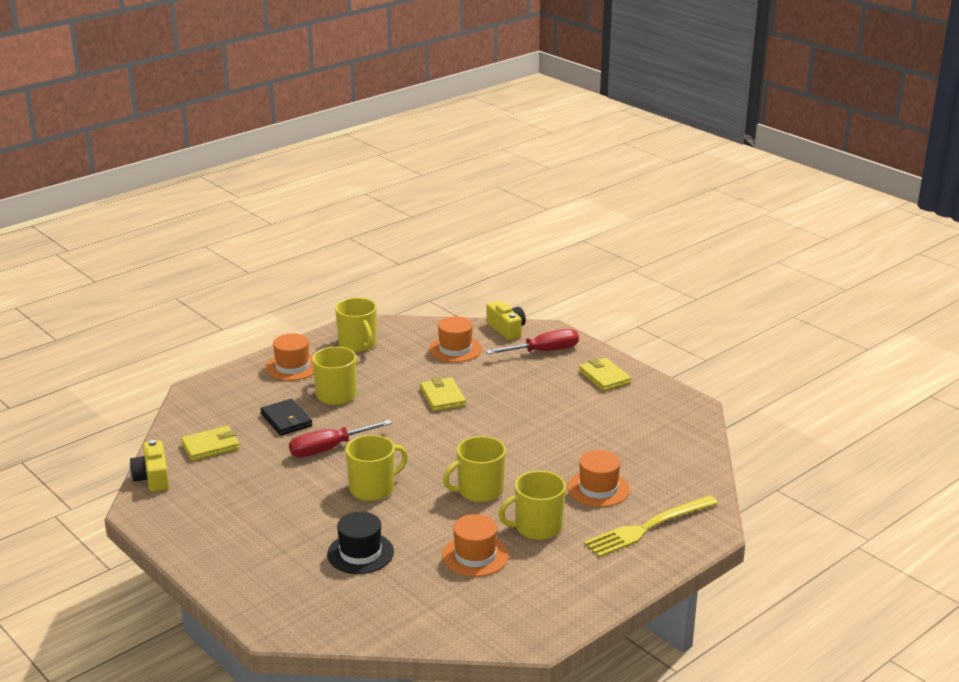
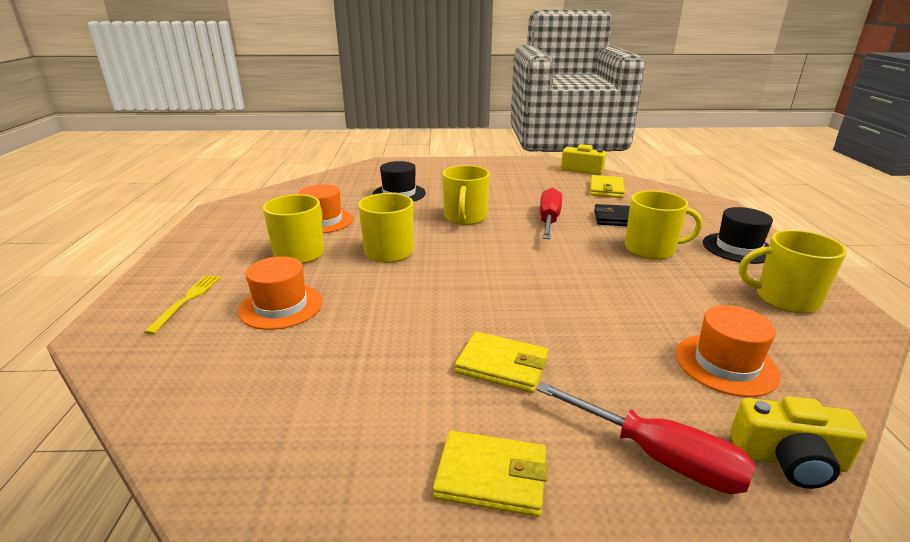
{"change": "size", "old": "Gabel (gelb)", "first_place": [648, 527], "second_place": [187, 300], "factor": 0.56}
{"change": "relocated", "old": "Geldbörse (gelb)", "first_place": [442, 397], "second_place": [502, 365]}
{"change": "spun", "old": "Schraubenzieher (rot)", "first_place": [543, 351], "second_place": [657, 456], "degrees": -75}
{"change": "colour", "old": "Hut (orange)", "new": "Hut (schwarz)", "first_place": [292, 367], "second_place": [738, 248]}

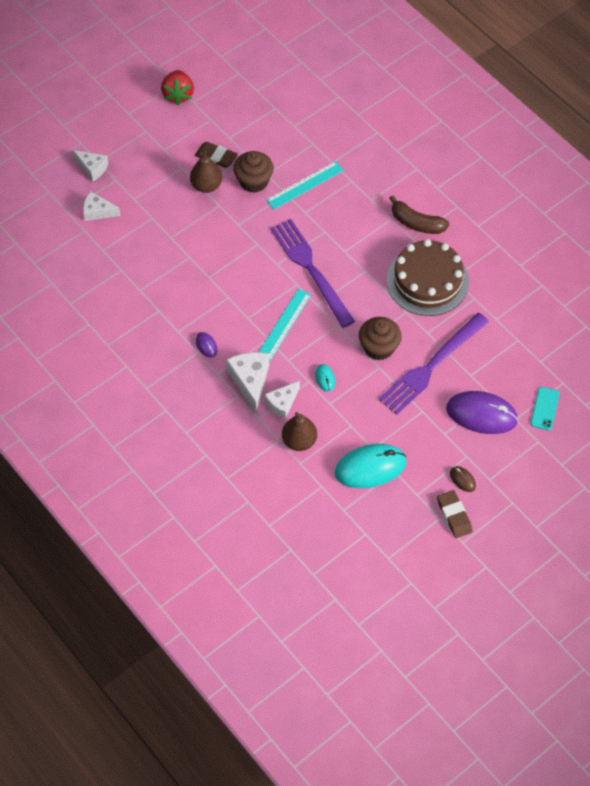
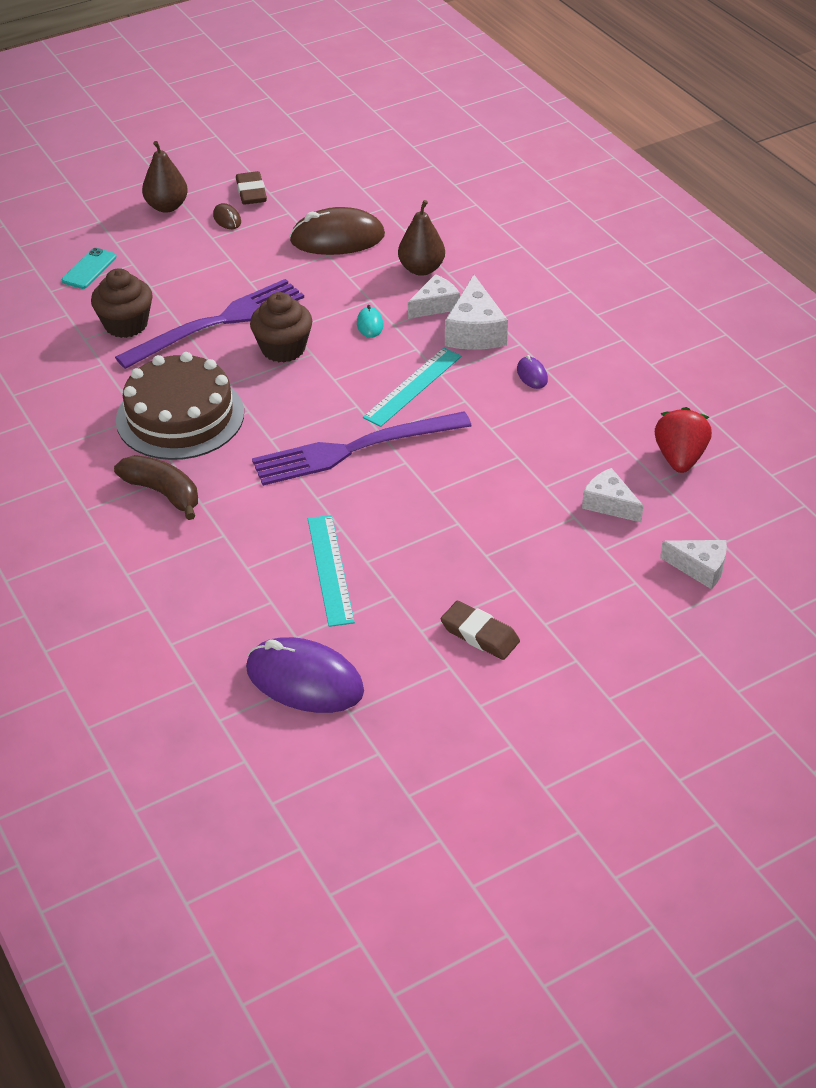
{"change": "relocated", "old": "Muffin (braun)", "first_place": [253, 181], "second_place": [126, 324]}
{"change": "relocated", "old": "Birne (braun)", "first_place": [206, 185], "second_place": [167, 206]}
{"change": "relocated", "old": "Computermaus (lila)", "first_place": [481, 414], "second_place": [304, 680]}
{"change": "spun", "old": "Gabel (lila)", "first_place": [311, 269], "second_place": [354, 449], "degrees": 90}
{"change": "colour", "old": "Computermaus (türkis)", "new": "Computermaus (braun)", "first_place": [370, 468], "second_place": [337, 238]}
{"change": "spun", "old": "Lineal (türkis)", "first_place": [305, 185], "second_place": [330, 569], "degrees": -75}
{"change": "relocated", "old": "Käse (weiß)", "first_place": [92, 168], "second_place": [609, 504]}
{"change": "relocated", "old": "Erdbeere (rot)", "first_place": [178, 95], "second_place": [679, 458]}

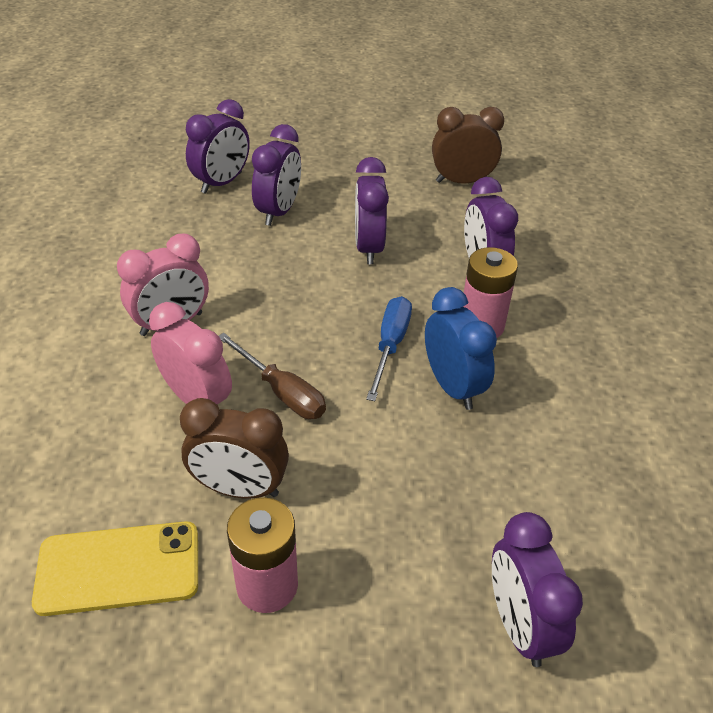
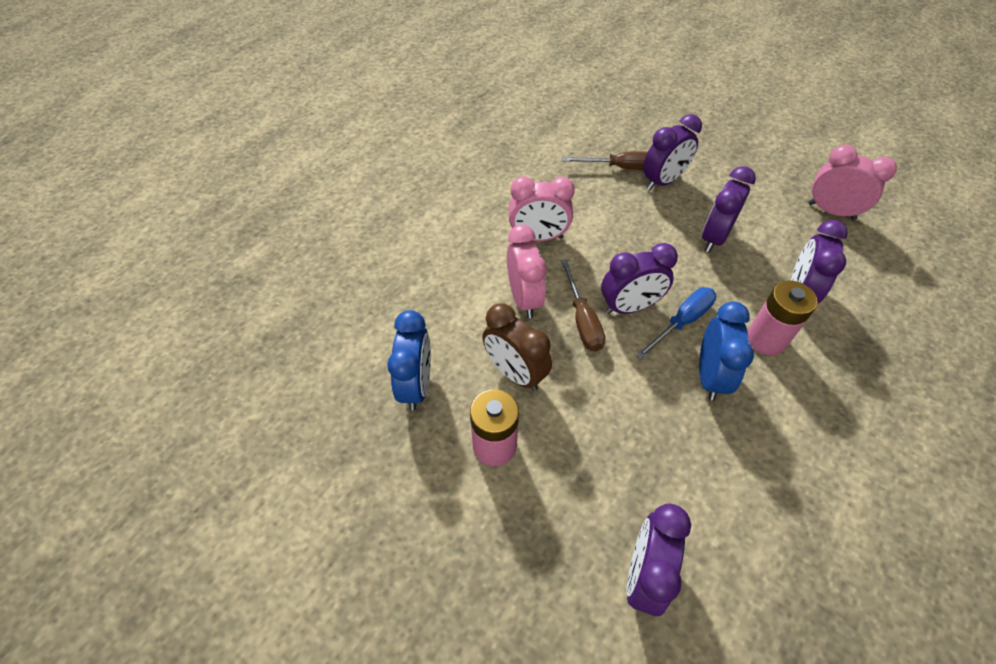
{"change": "exchanged", "old": "Handy (gelb)", "new": "Wecker (blau)", "first_place": [118, 568], "second_place": [416, 385]}
{"change": "appeared", "new": "Schraubenzieher (braun)", "second_place": [620, 168]}
{"change": "relocated", "old": "Wecker (lila)", "first_place": [222, 183], "second_place": [629, 307]}
{"change": "colour", "old": "Wecker (braun)", "new": "Wecker (rosa)", "first_place": [462, 181], "second_place": [831, 211]}

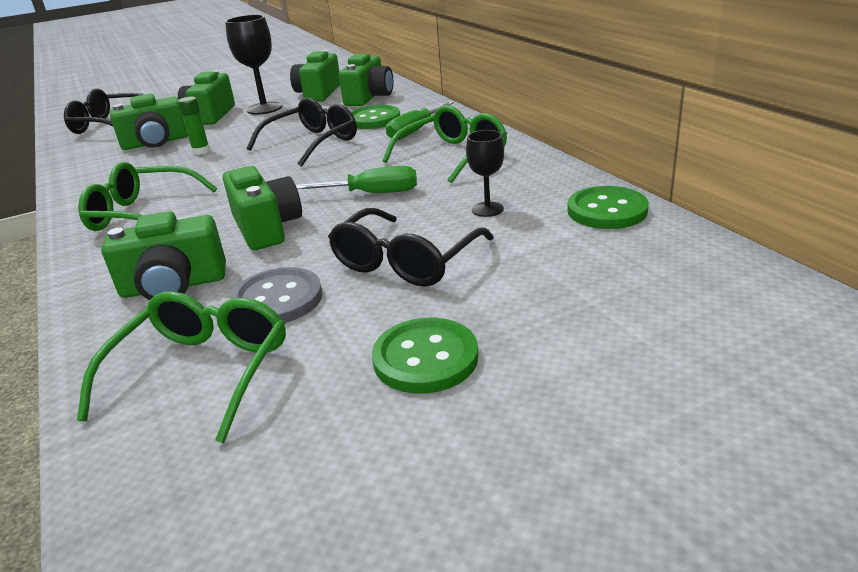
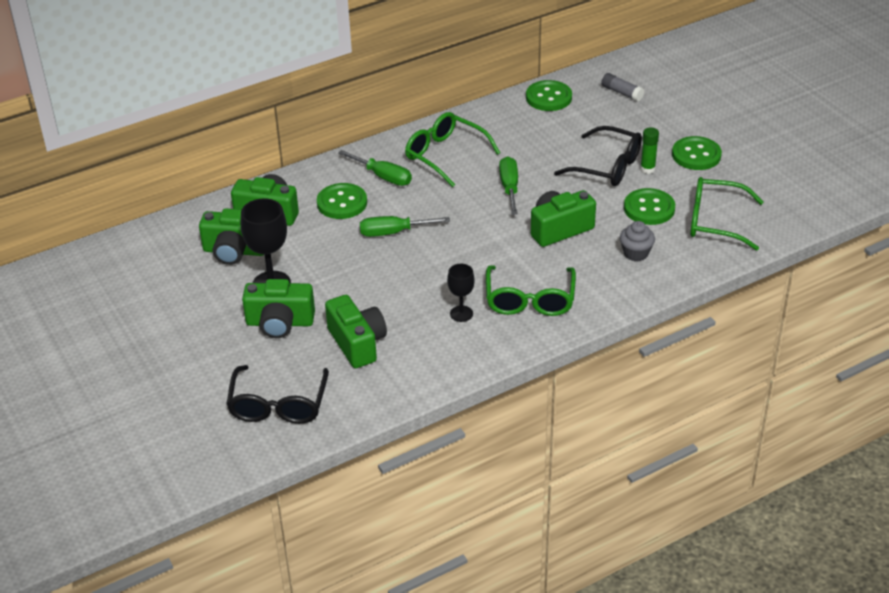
{"change": "exchanged", "old": "Brille (schwarz)", "new": "Schraubenzieher (grün)", "first_place": [313, 143], "second_place": [393, 232]}
{"change": "relocated", "old": "Kelch (schwarz)", "first_place": [487, 209], "second_place": [461, 314]}
{"change": "appeared", "new": "Klebestift (grau)", "second_place": [621, 93]}
{"change": "exchanged", "old": "Kamera (grün)", "new": "Muffin (grau)", "first_place": [174, 286], "second_place": [636, 253]}
{"change": "colour", "old": "Knopf (grau)", "new": "Knopf (grün)", "first_place": [277, 299], "second_place": [649, 208]}
{"change": "relocated", "old": "Klebestift (grün)", "first_place": [201, 151], "second_place": [647, 169]}

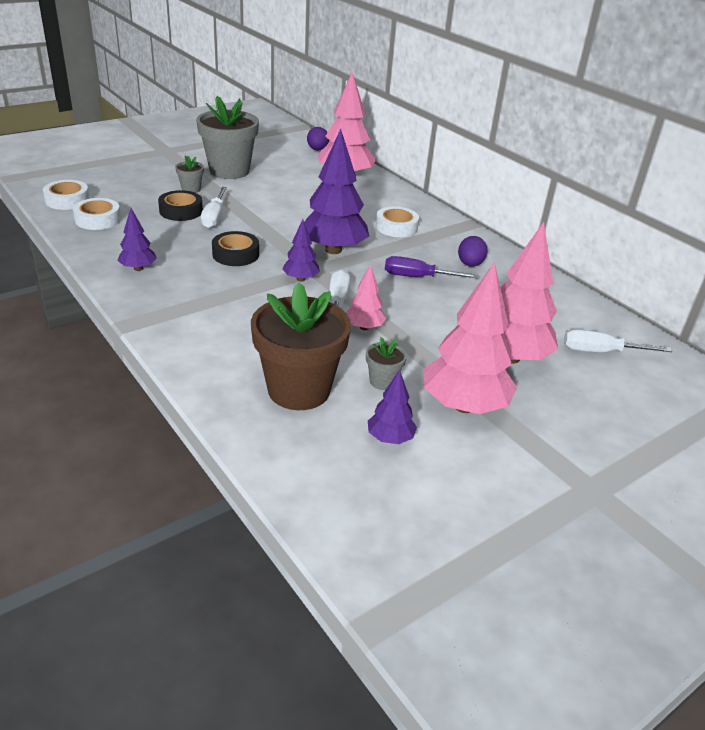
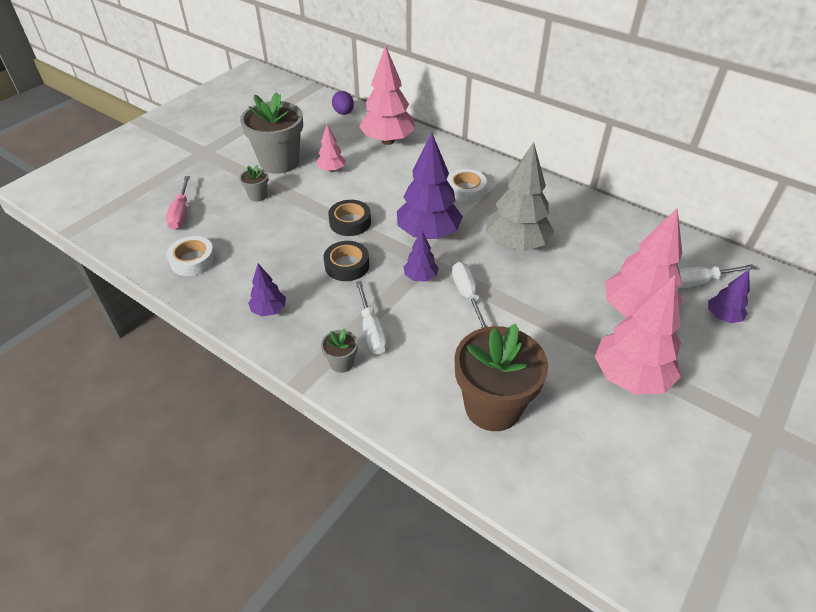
{"change": "appeared", "new": "Schraubenzieher (rosa)", "second_place": [181, 213]}
{"change": "relocated", "old": "Baum (rosa)", "first_place": [364, 327], "second_place": [331, 170]}
{"change": "relocated", "old": "Blumentopf (grau)", "first_place": [383, 381], "second_place": [341, 363]}
{"change": "relocated", "old": "Klebeband (schwarz)", "first_place": [181, 211], "second_place": [350, 222]}
{"change": "relocated", "old": "Schraubenzieher (weiß)", "first_place": [214, 217], "second_place": [371, 330]}
{"change": "exchanged", "old": "Schraubenzieher (lila)", "new": "Baum (grau)", "first_place": [418, 277], "second_place": [516, 244]}
{"change": "relocated", "old": "Baum (lila)", "first_place": [390, 438], "second_place": [722, 317]}
{"change": "missing", "old": "Klebeband (weiß)", "first_place": [67, 200]}
{"change": "missing", "old": "Ei (lila)", "first_place": [470, 264]}

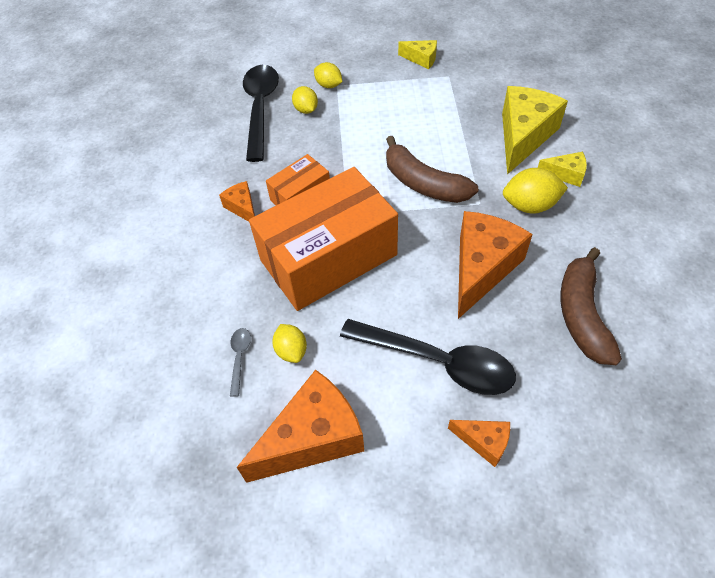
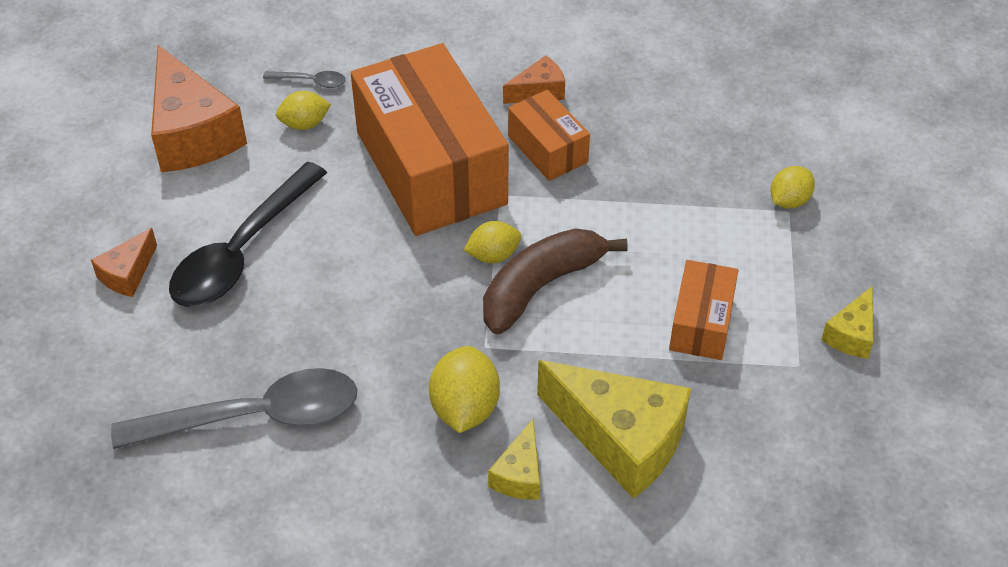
{"change": "exchanged", "old": "Banane (braun)", "new": "Löffel (grau)", "first_place": [582, 314], "second_place": [255, 417]}
{"change": "relocated", "old": "Zitrone (gelb)", "first_place": [306, 110], "second_place": [493, 255]}
{"change": "appeared", "new": "Schachtel (orange)", "second_place": [701, 323]}
{"change": "missing", "old": "Löffel (schwarz)", "first_place": [260, 109]}
{"change": "missing", "old": "Käse (orange)", "first_place": [481, 268]}

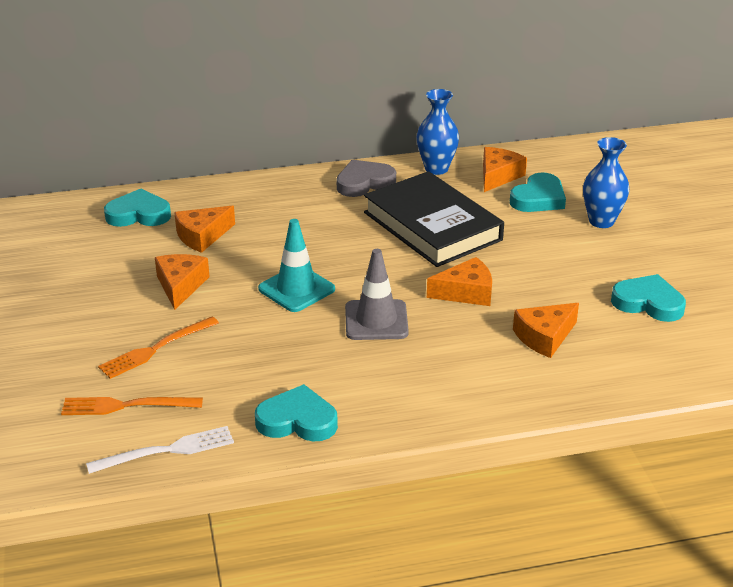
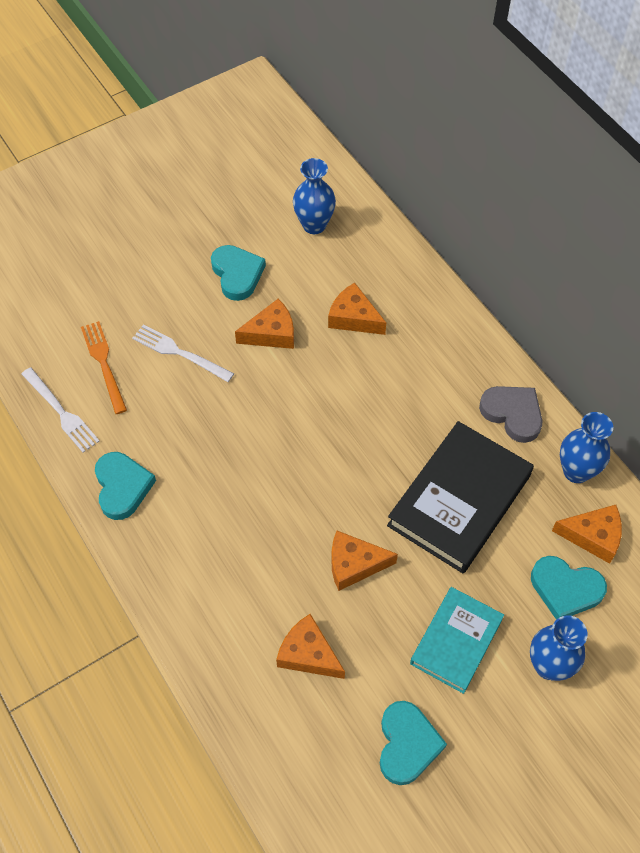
{"change": "colour", "old": "Gabel (orange)", "new": "Gabel (weiß)", "first_place": [155, 349], "second_place": [178, 352]}
{"change": "relocated", "old": "Herz (türkis)", "first_place": [138, 214], "second_place": [237, 274]}
{"change": "appeared", "new": "Vase (blau)", "second_place": [314, 225]}
{"change": "spun", "old": "Käse (orange)", "first_place": [466, 292], "second_place": [354, 564], "degrees": 120}
{"change": "appeared", "new": "Buch (türkis)", "second_place": [456, 641]}
{"change": "missing", "old": "Leitkegel (türkis)", "first_place": [296, 289]}
{"change": "missing", "old": "Leitkegel (grau)", "first_place": [376, 320]}

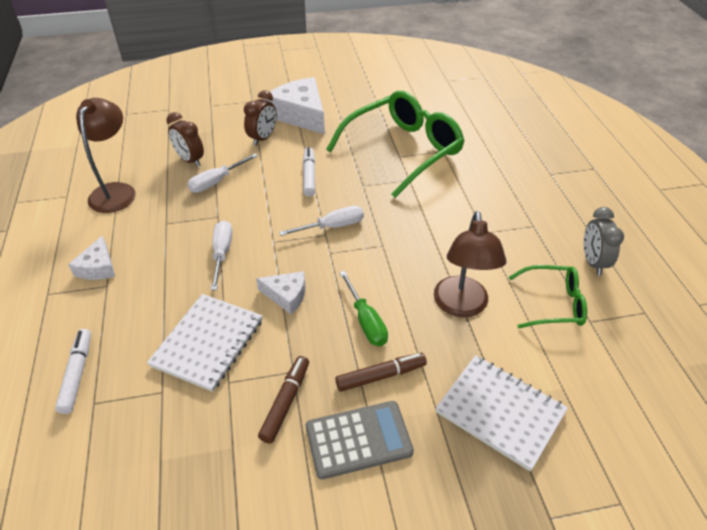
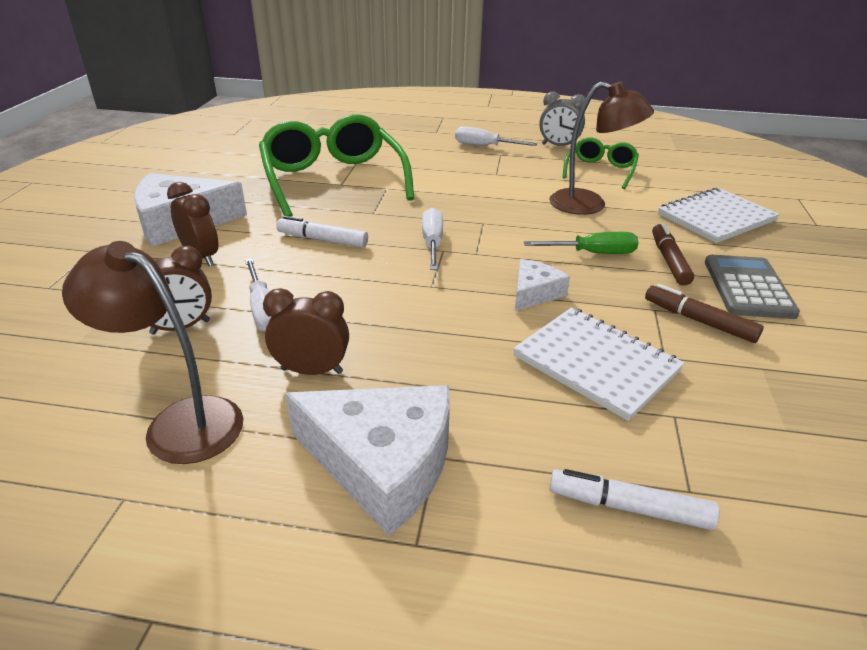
{"change": "appeared", "new": "Wecker (braun)", "second_place": [312, 370]}
{"change": "size", "old": "Käse (weiß)", "first_place": [98, 267], "second_place": [382, 463], "factor": 1.89}
{"change": "relocated", "old": "Schraubenzieher (weiß)", "first_place": [222, 253], "second_place": [484, 146]}

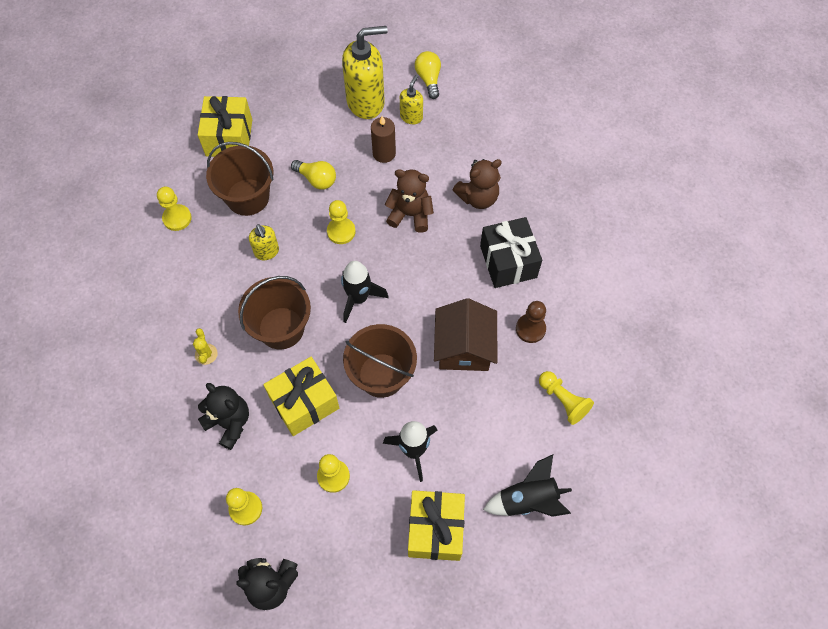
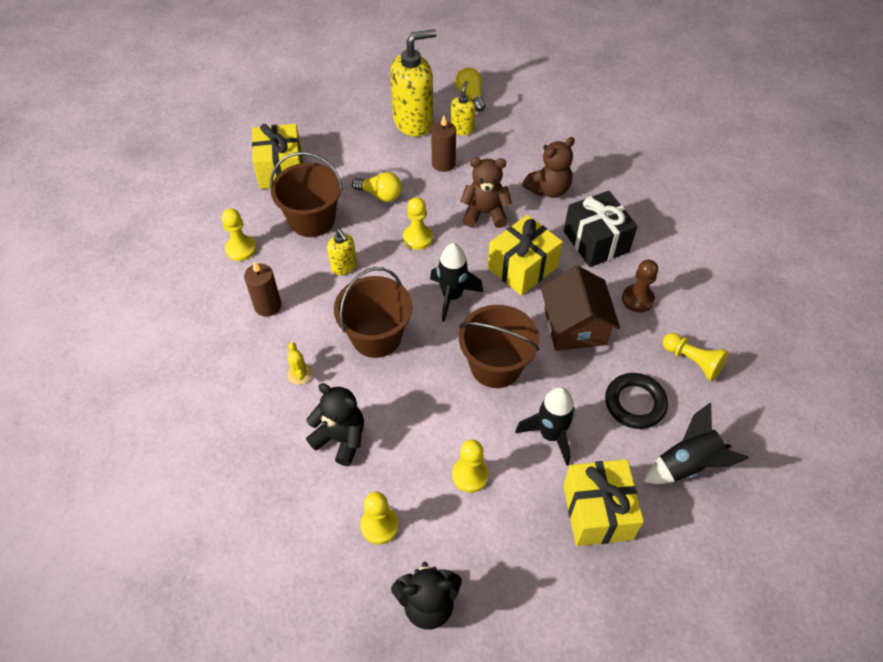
{"change": "appeared", "new": "Kerze (braun)", "second_place": [268, 306]}
{"change": "relocated", "old": "Geschenk (gelb)", "first_place": [304, 403], "second_place": [522, 268]}
{"change": "appeared", "new": "Ring (schwarz)", "second_place": [635, 403]}

